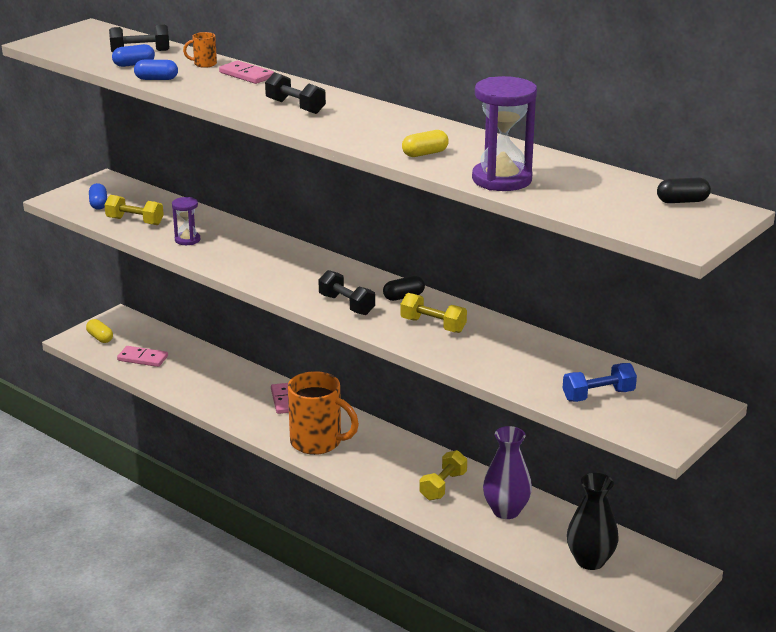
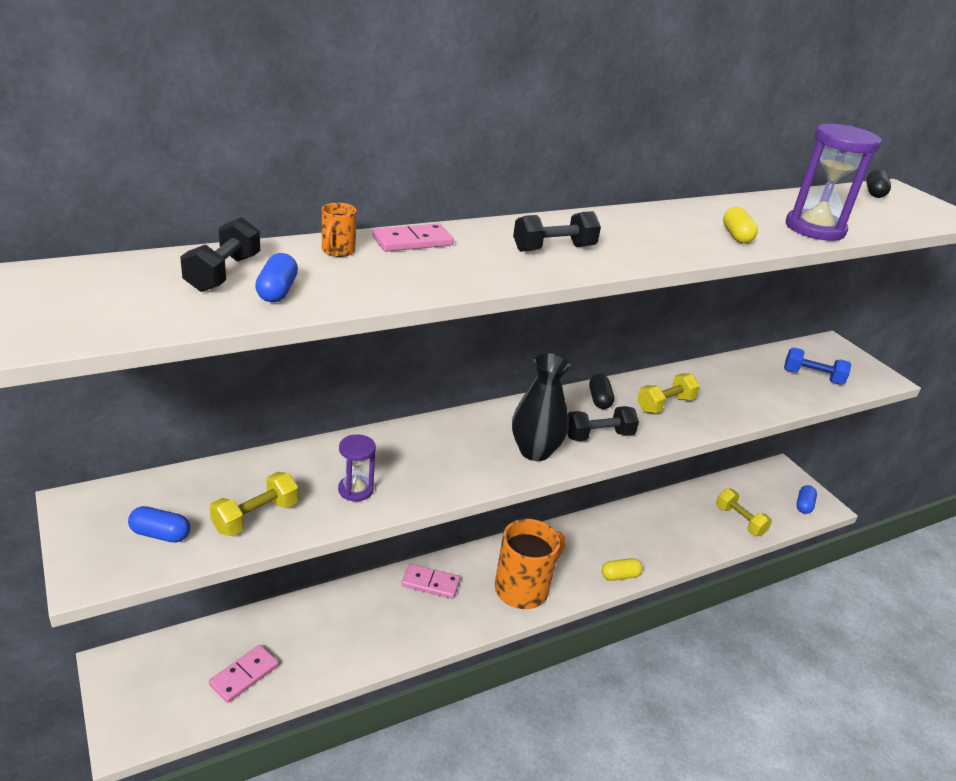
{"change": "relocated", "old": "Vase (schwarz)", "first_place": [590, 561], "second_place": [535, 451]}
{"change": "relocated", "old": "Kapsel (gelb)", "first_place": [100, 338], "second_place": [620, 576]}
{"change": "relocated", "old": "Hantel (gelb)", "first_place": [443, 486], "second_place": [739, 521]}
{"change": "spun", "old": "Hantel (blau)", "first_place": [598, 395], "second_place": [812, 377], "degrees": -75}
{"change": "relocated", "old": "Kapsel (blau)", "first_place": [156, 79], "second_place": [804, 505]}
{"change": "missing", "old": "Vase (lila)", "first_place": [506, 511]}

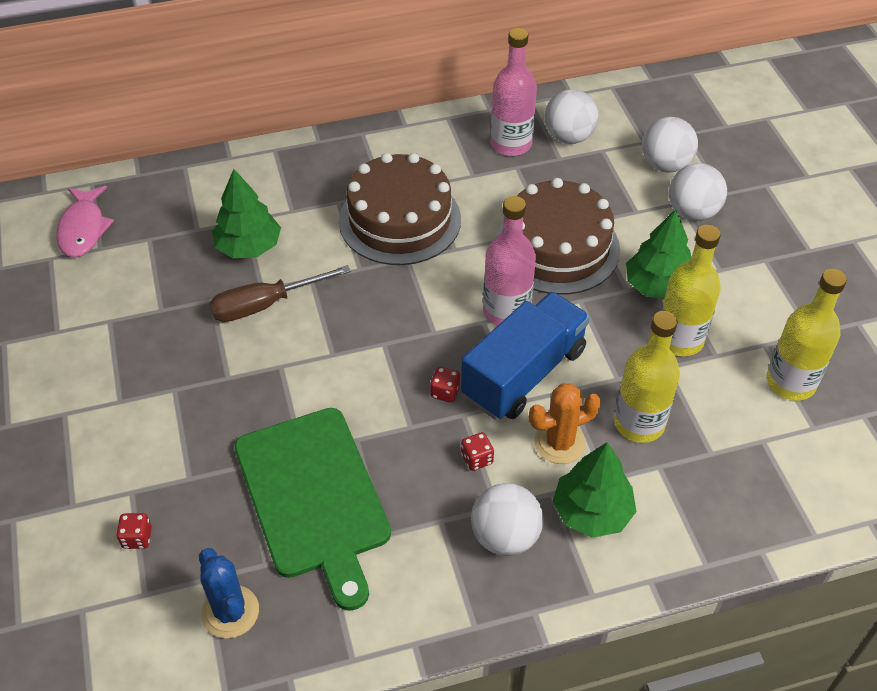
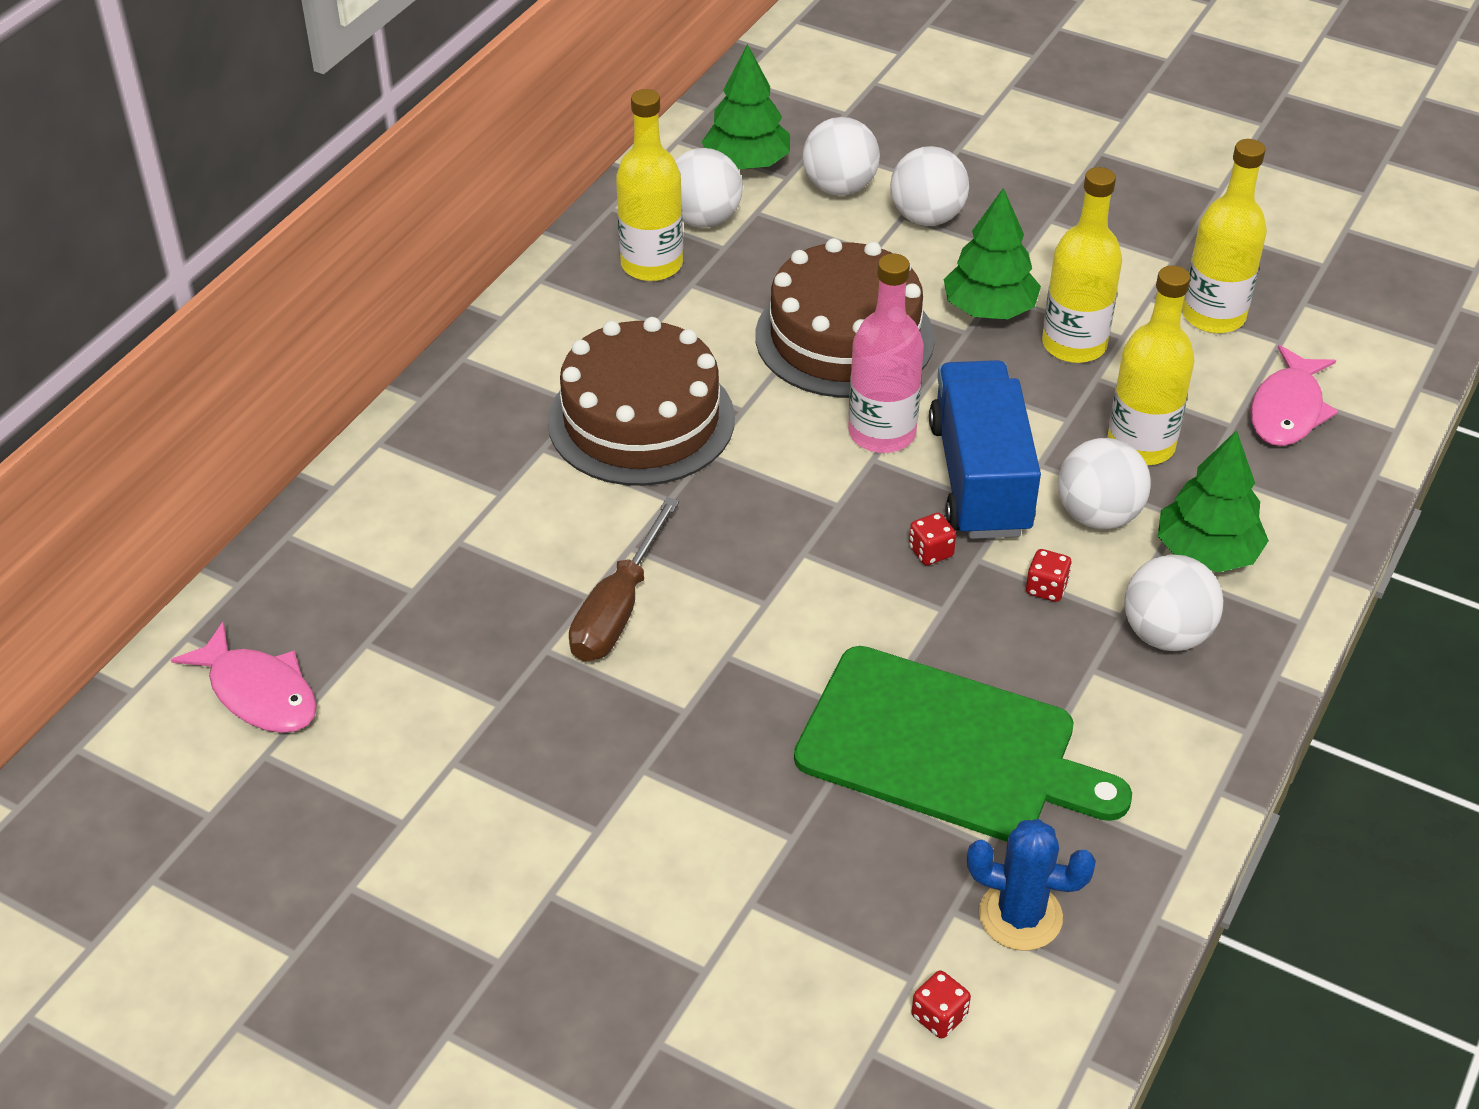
{"change": "colour", "old": "Flasche (rosa)", "new": "Flasche (gelb)", "first_place": [511, 144], "second_place": [651, 264]}
{"change": "relocated", "old": "Baum (grün)", "first_place": [249, 247], "second_place": [747, 163]}
{"change": "relocated", "old": "Spielwürfel (rot)", "first_place": [137, 538], "second_place": [939, 1016]}
{"change": "exchanged", "old": "Kaktus (orange)", "new": "Ball (weiß)", "first_place": [559, 443], "second_place": [1098, 515]}
{"change": "appeared", "new": "Fisch (rosa)", "second_place": [1288, 410]}

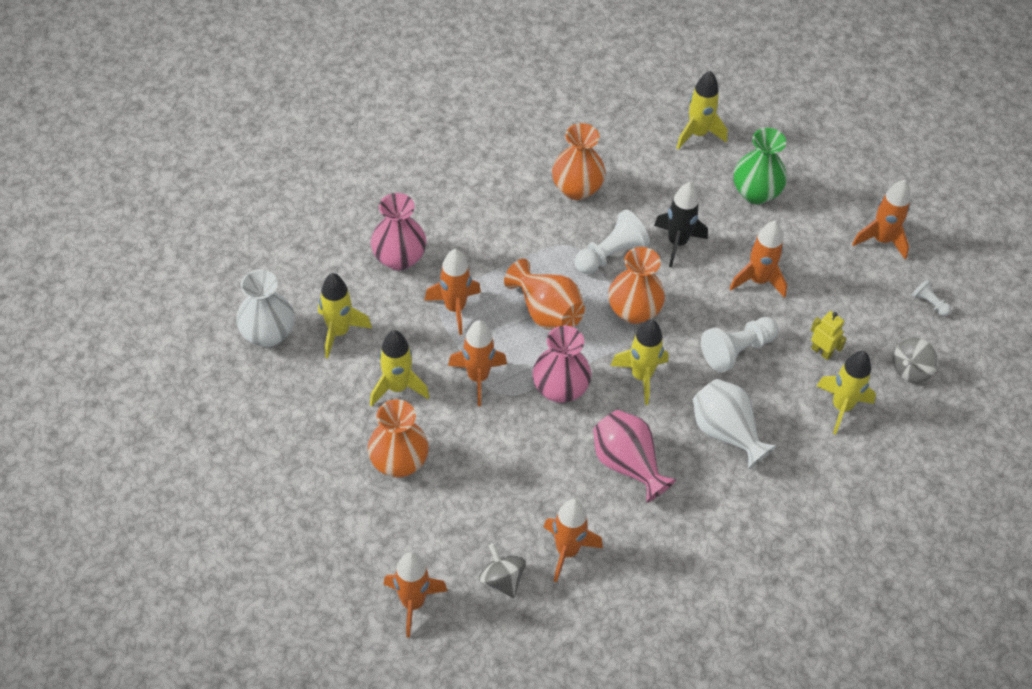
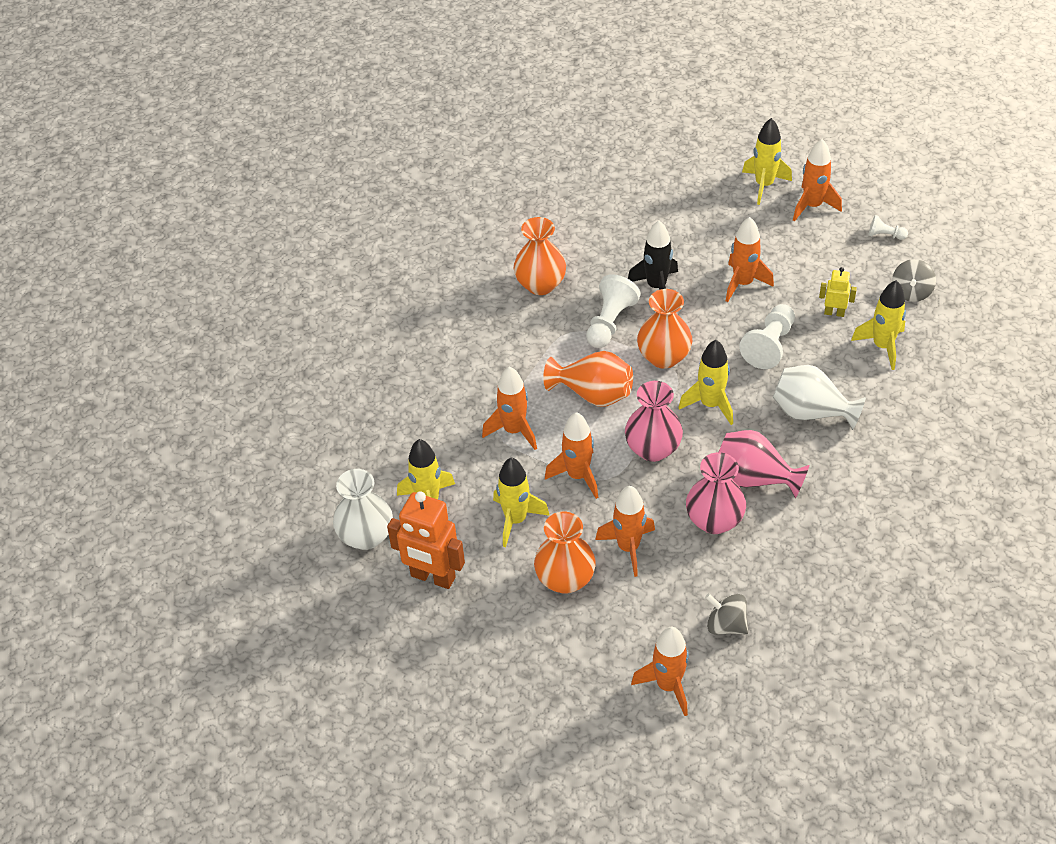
{"change": "appeared", "new": "Roboter (orange)", "second_place": [432, 577]}
{"change": "relocated", "old": "Rakete (orange)", "first_place": [567, 551], "second_place": [628, 547]}
{"change": "relocated", "old": "Vase (rosa)", "first_place": [399, 258], "second_place": [714, 520]}
{"change": "relocated", "old": "Rakete (gelb)", "first_place": [697, 134], "second_place": [764, 185]}
{"change": "missing", "old": "Vase (grün)", "first_place": [755, 193]}

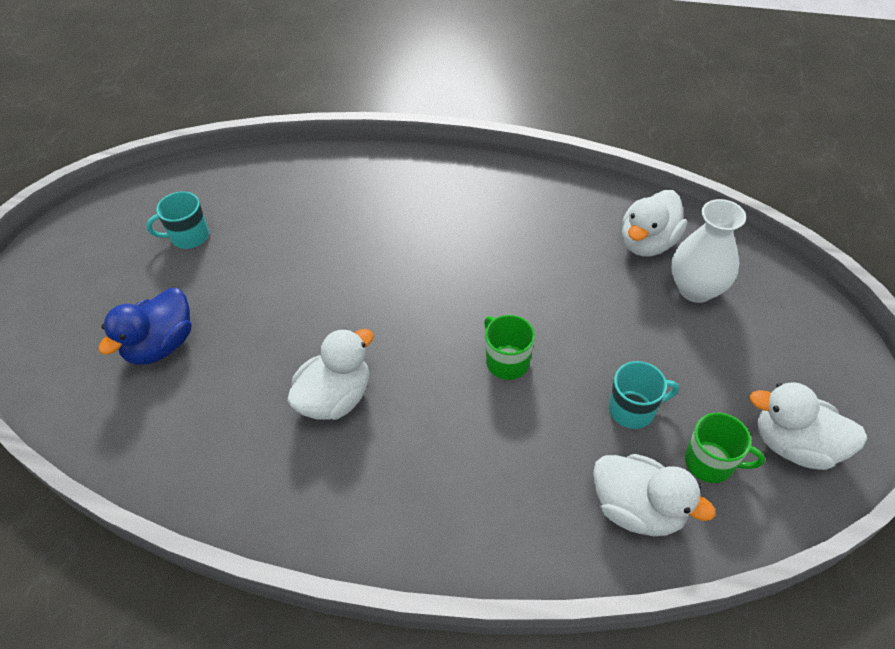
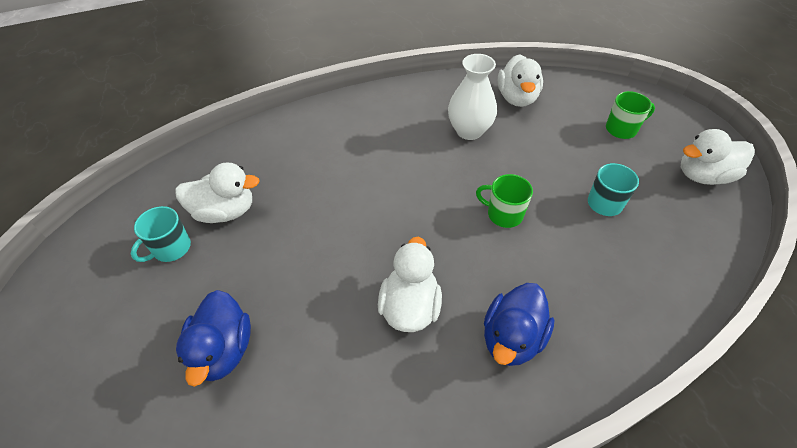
{"change": "relocated", "old": "Ente (weiß)", "first_place": [637, 509], "second_place": [225, 211]}
{"change": "relocated", "old": "Vase (weiß)", "first_place": [696, 289], "second_place": [469, 131]}
{"change": "appeared", "new": "Ente (blau)", "second_place": [512, 338]}
{"change": "relocated", "old": "Tasse (grün)", "first_place": [710, 462], "second_place": [622, 129]}

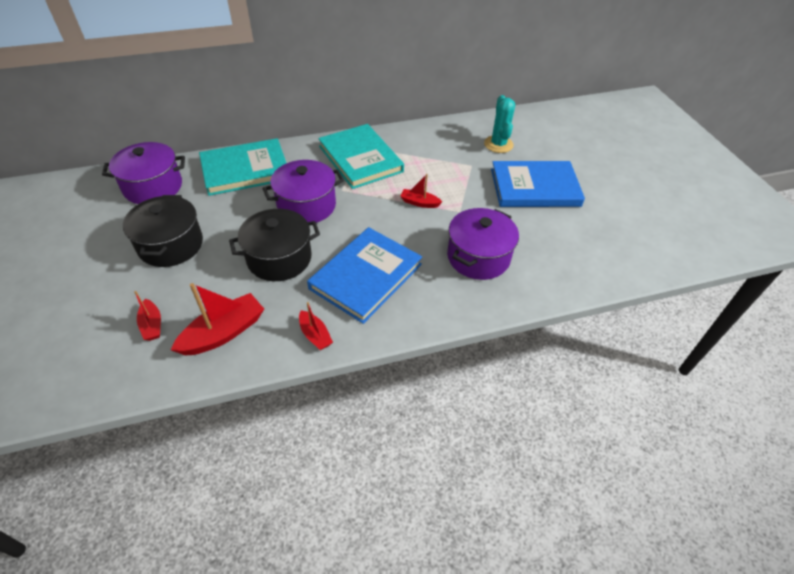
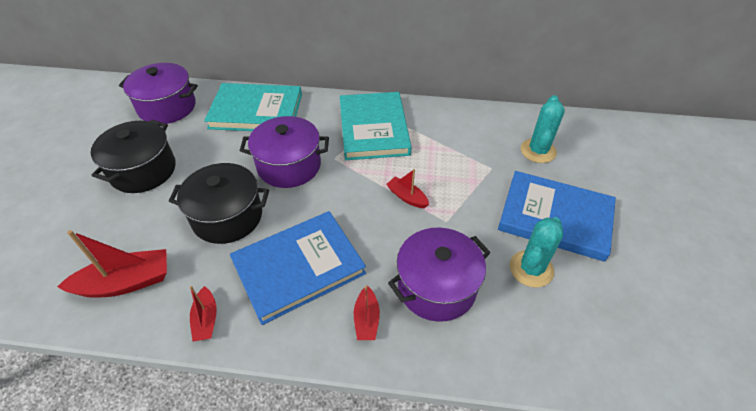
{"change": "relocated", "old": "Boot (rot)", "first_place": [152, 325], "second_place": [366, 319]}
{"change": "appeared", "new": "Kaktus (türkis)", "second_place": [531, 269]}

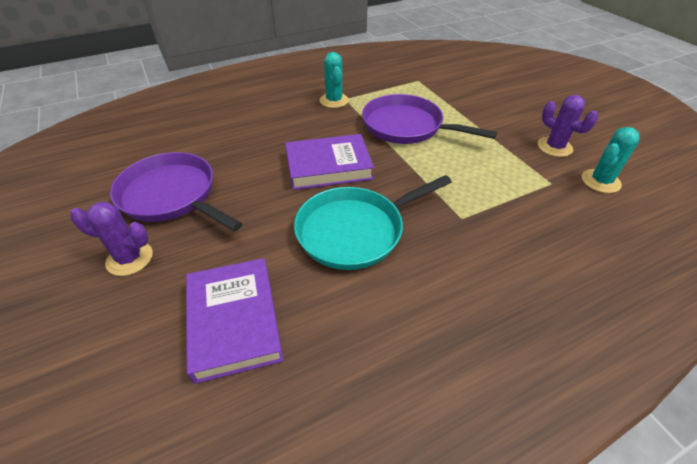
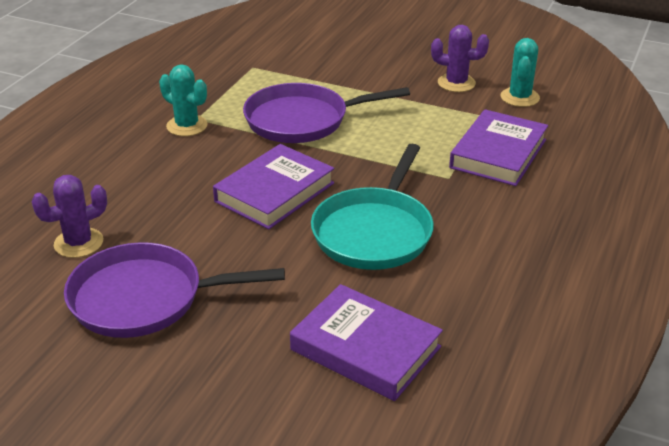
{"change": "relocated", "old": "Kaktus (lila)", "first_place": [129, 259], "second_place": [78, 243]}
{"change": "appeared", "new": "Buch (lila)", "second_place": [498, 154]}

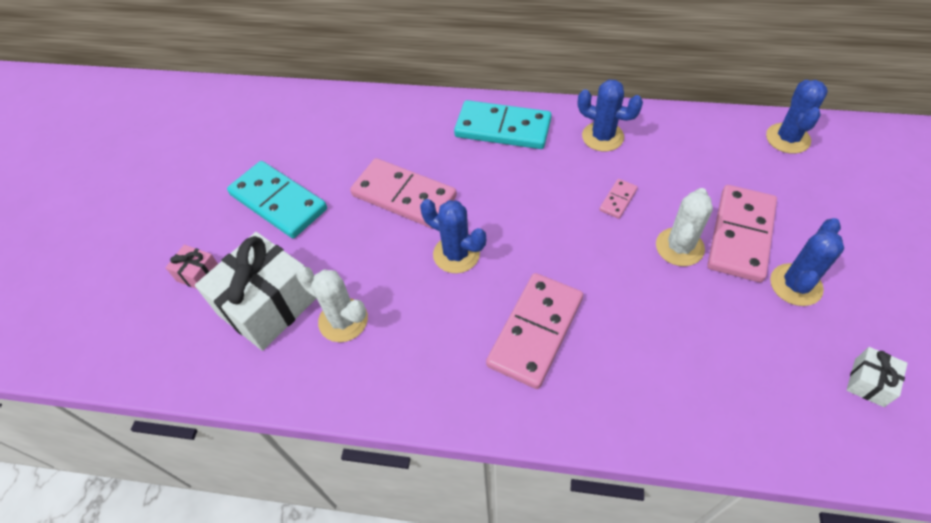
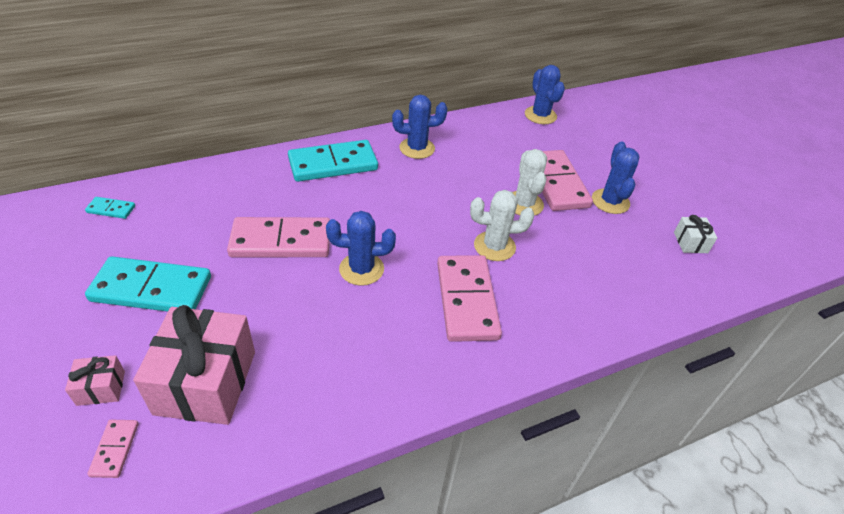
{"change": "appeared", "new": "Dominostein (türkis)", "second_place": [111, 209]}
{"change": "relocated", "old": "Dominostein (rosa)", "first_place": [618, 200], "second_place": [115, 449]}
{"change": "colour", "old": "Geschenk (weiß)", "new": "Geschenk (rosa)", "first_place": [268, 305], "second_place": [206, 382]}
{"change": "relocated", "old": "Kaktus (weiß)", "first_place": [343, 320], "second_place": [494, 246]}

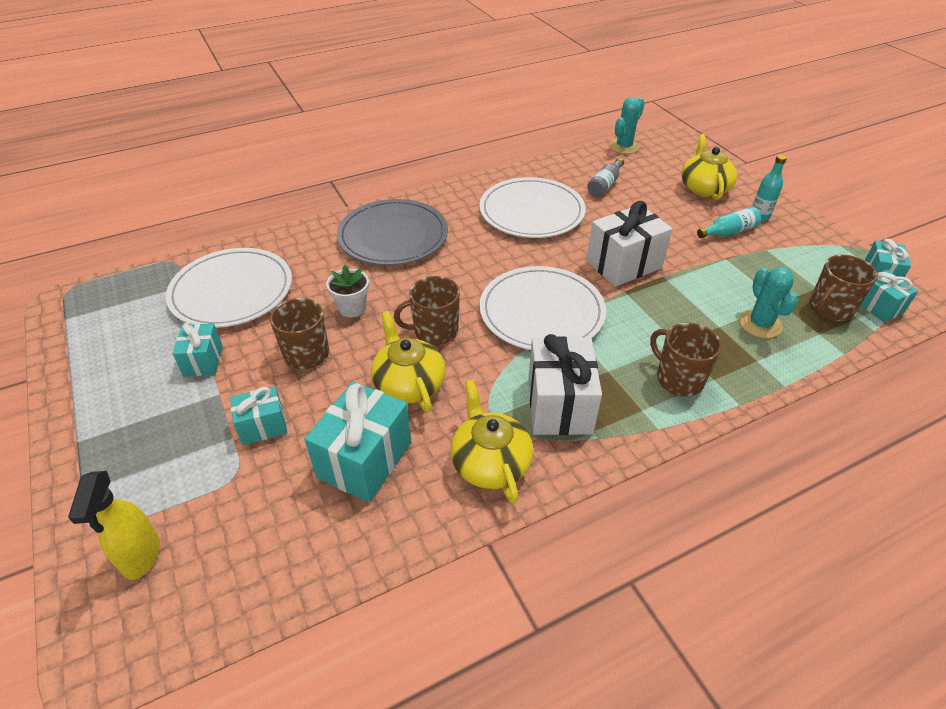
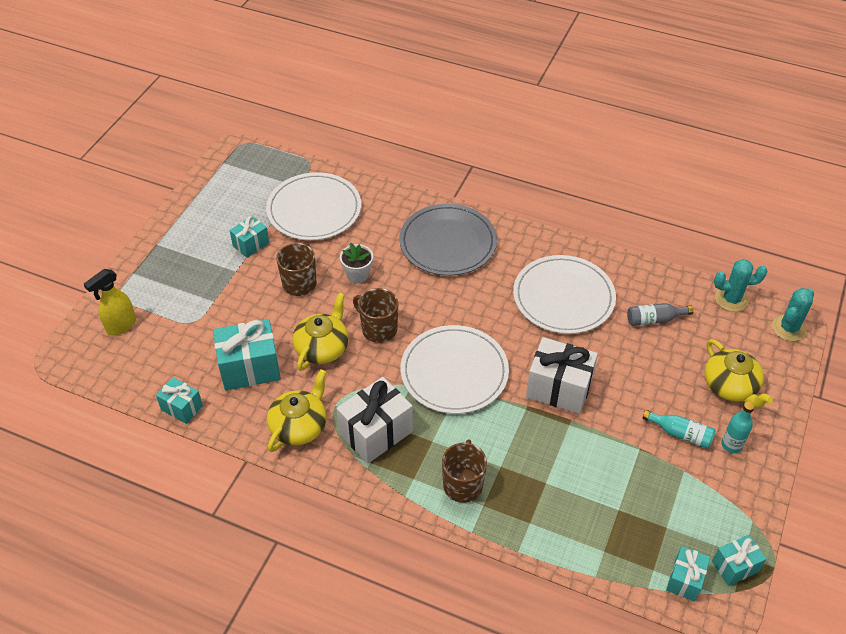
{"change": "relocated", "old": "Geschenk (türkis)", "first_place": [263, 426], "second_place": [182, 408]}
{"change": "spun", "old": "Teekanne (gelb)", "first_place": [704, 188], "second_place": [731, 386], "degrees": 105}
{"change": "relocated", "old": "Kaktus (türkis)", "first_place": [760, 324], "second_place": [789, 328]}
{"change": "missing", "old": "Tasse (braun)", "first_place": [829, 309]}

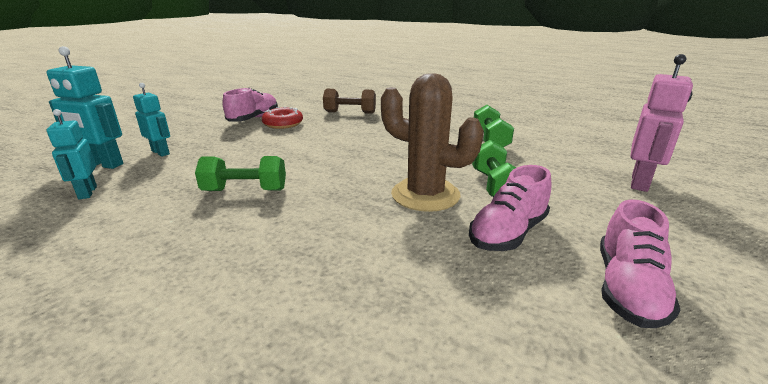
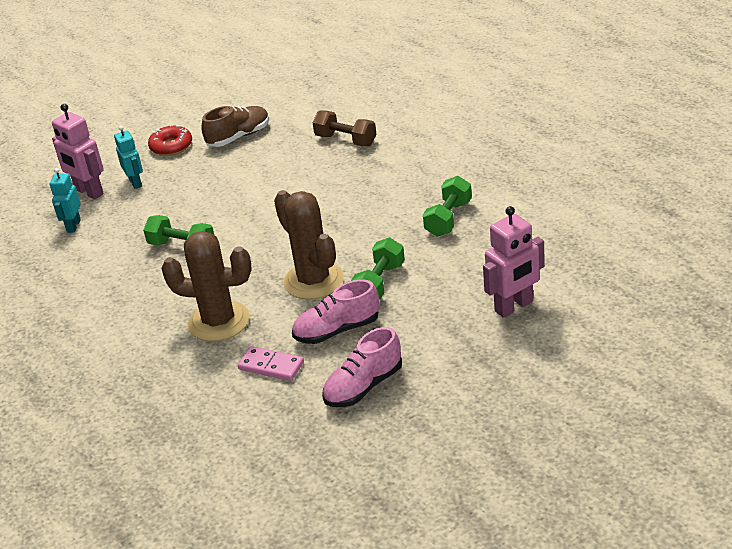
{"change": "colour", "old": "Roboter (türkis)", "new": "Roboter (rosa)", "first_place": [103, 164], "second_place": [88, 192]}
{"change": "relocated", "old": "Donut (rot)", "first_place": [283, 124], "second_place": [171, 146]}
{"change": "appeared", "new": "Kaktus (braun)", "second_place": [219, 321]}
{"change": "colour", "old": "Schuh (rosa)", "new": "Schuh (braun)", "first_place": [254, 119], "second_place": [239, 137]}
{"change": "appeared", "new": "Dominostein (rosa)", "second_place": [271, 366]}

